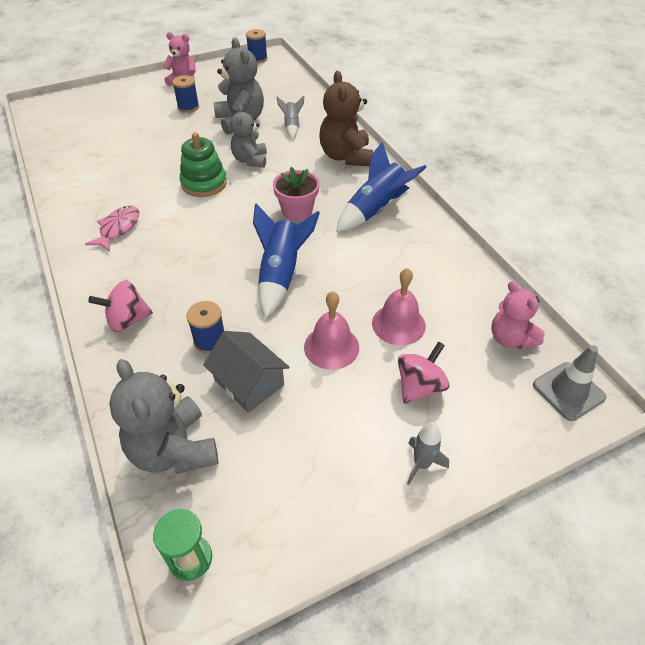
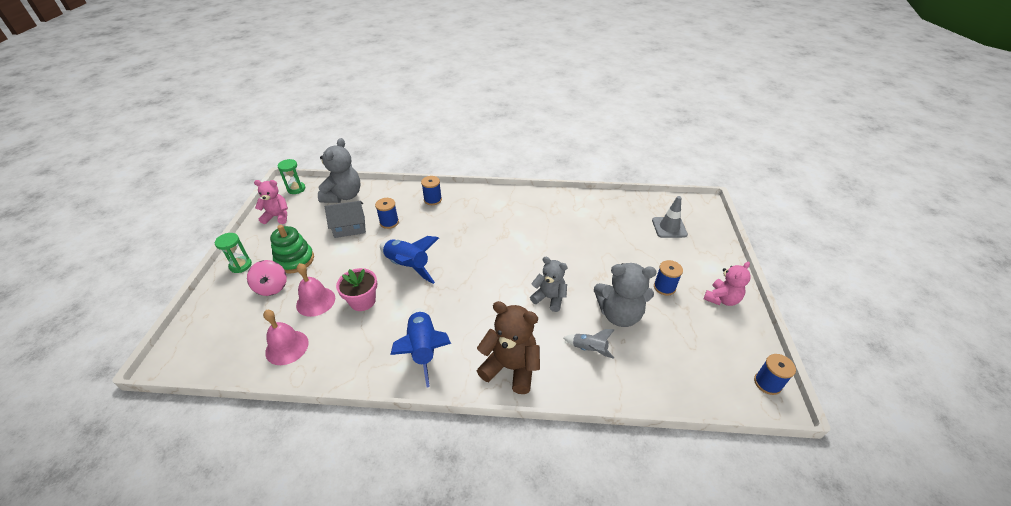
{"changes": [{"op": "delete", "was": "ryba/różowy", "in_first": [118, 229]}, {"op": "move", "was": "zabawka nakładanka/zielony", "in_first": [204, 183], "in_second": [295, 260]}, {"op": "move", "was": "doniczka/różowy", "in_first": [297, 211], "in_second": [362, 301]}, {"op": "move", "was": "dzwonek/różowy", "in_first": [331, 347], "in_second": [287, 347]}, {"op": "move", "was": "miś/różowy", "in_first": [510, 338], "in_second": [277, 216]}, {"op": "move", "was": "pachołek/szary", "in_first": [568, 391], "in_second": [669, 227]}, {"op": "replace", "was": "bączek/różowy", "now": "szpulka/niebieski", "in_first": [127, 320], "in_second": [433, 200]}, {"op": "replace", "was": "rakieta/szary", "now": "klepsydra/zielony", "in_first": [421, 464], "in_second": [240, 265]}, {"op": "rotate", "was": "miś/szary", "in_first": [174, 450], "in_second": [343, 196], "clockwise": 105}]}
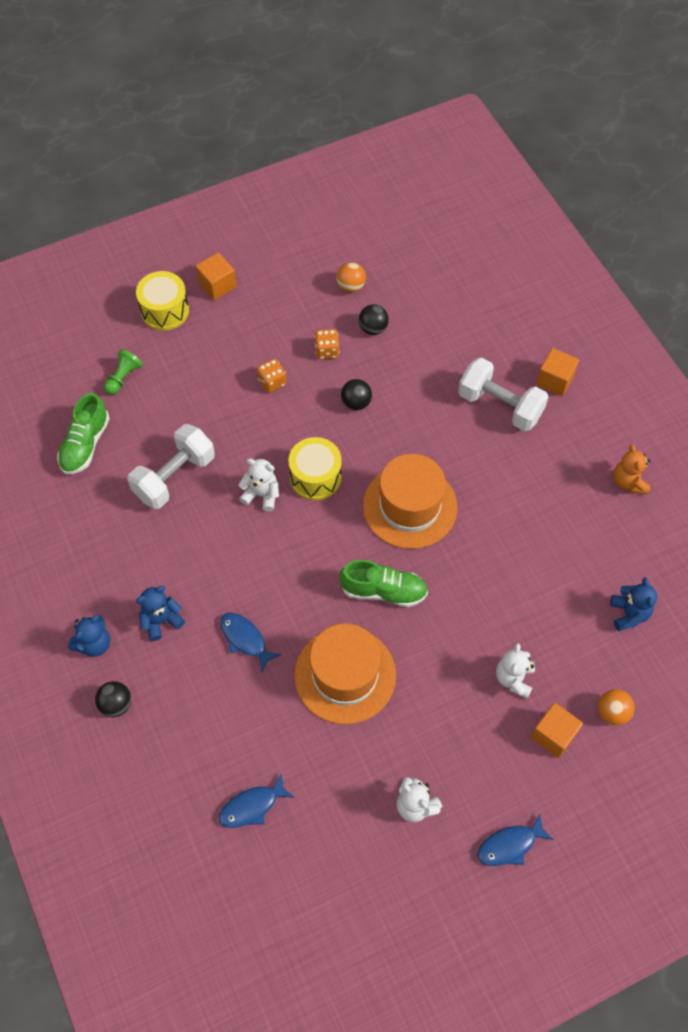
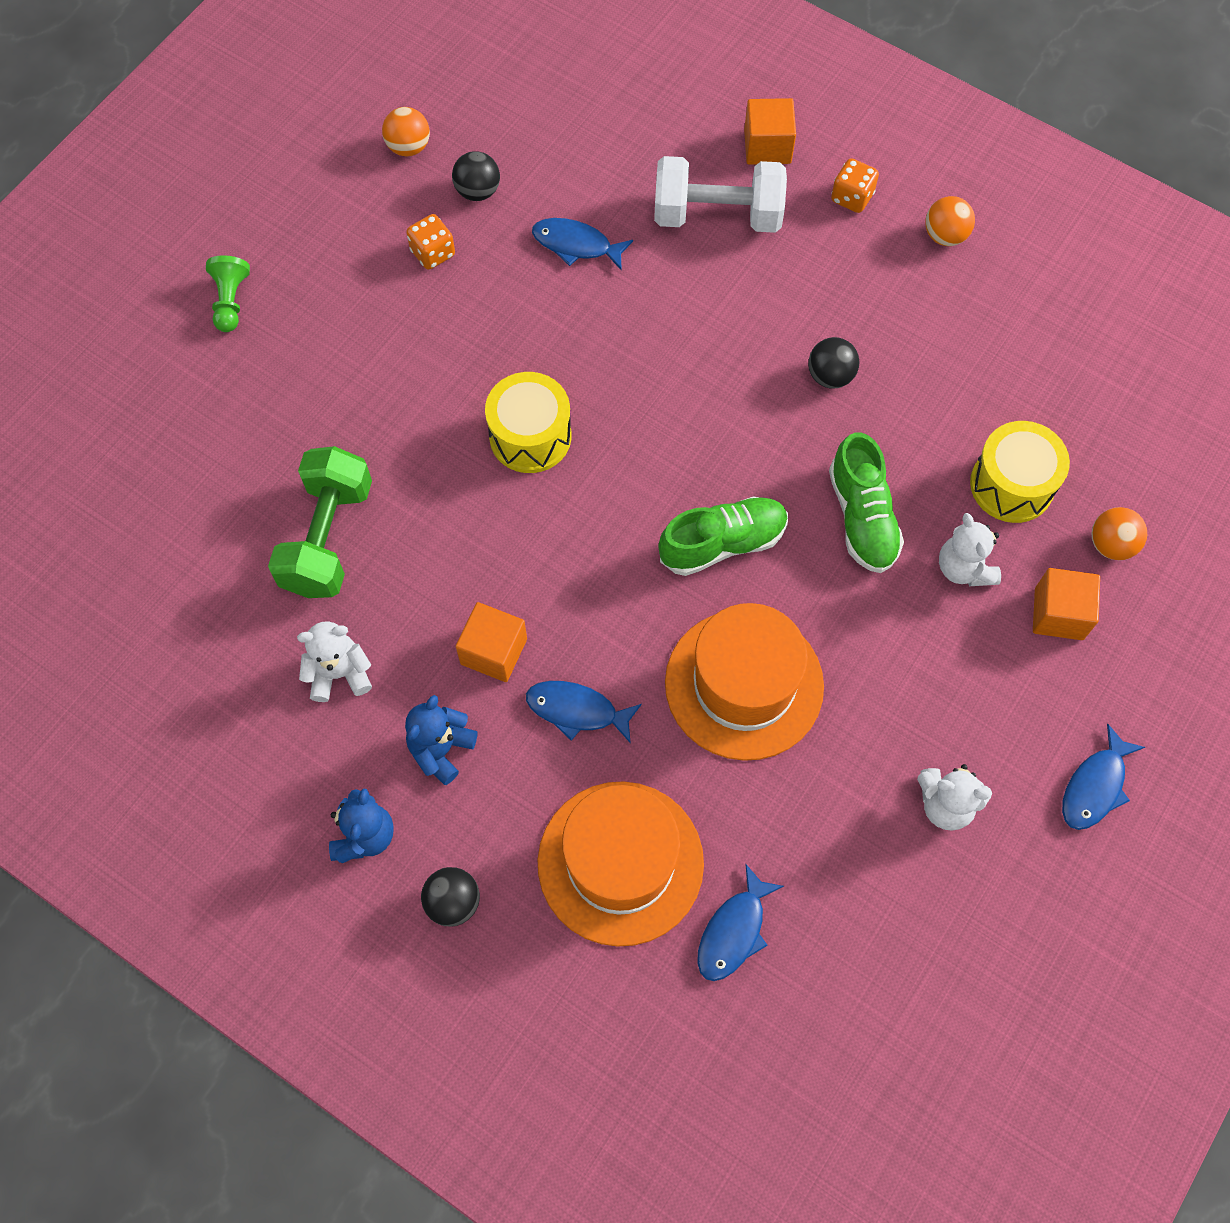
{"changes": [{"op": "delete", "was": "miś/niebieski", "in_first": [629, 614]}, {"op": "insert", "now": "ryba/niebieski", "in_second": [576, 245]}, {"op": "move", "was": "but/zielony", "in_first": [85, 444], "in_second": [862, 517]}, {"op": "move", "was": "pionek/zielony", "in_first": [123, 377], "in_second": [231, 301]}, {"op": "move", "was": "bęben/żółty", "in_first": [165, 311], "in_second": [1011, 485]}, {"op": "move", "was": "sześcian/pomarańczowy", "in_first": [217, 285], "in_second": [493, 651]}, {"op": "move", "was": "miś/biały", "in_first": [261, 494], "in_second": [339, 673]}, {"op": "move", "was": "kostka do gry/pomarańczowy", "in_first": [272, 382], "in_second": [852, 197]}, {"op": "move", "was": "piłka/czarny", "in_first": [356, 403], "in_second": [830, 376]}, {"op": "move", "was": "kapelusz/pomarańczowy", "in_first": [410, 506], "in_second": [620, 862]}, {"op": "replace", "was": "miś/pomarańczowy", "now": "piłka/pomarańczowy", "in_first": [628, 482], "in_second": [945, 235]}, {"op": "recolor", "was": "hantel/biały", "now": "hantel/zielony", "in_first": [174, 477], "in_second": [328, 538]}]}
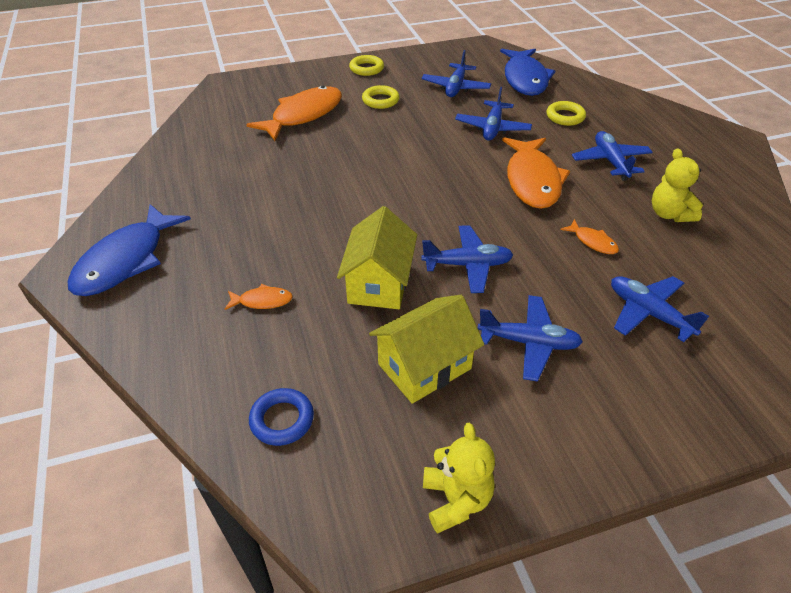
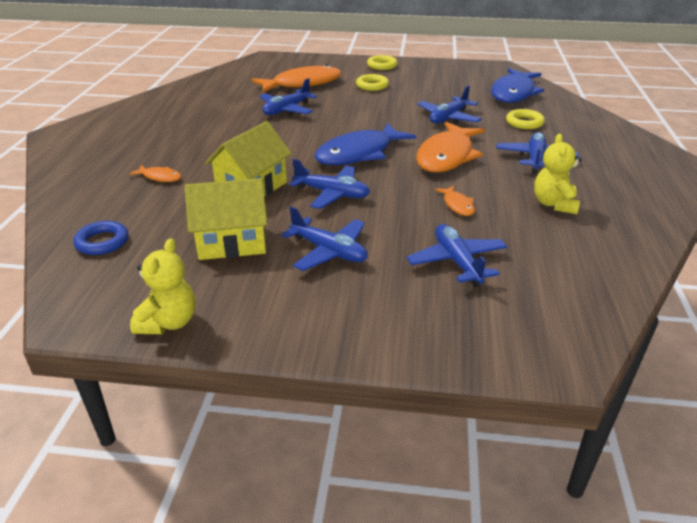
{"changes": [{"op": "move", "was": "ryba/niebieski", "in_first": [126, 260], "in_second": [359, 153]}, {"op": "move", "was": "samolot/niebieski", "in_first": [455, 87], "in_second": [286, 110]}]}
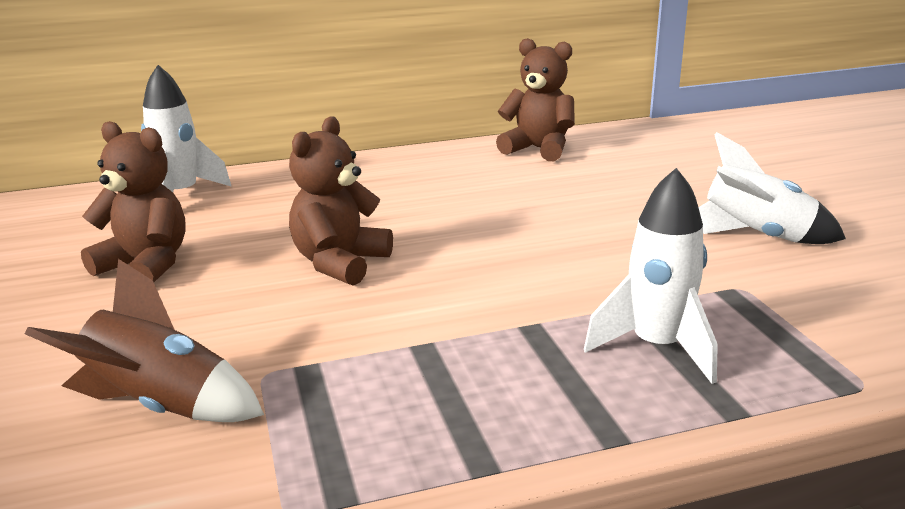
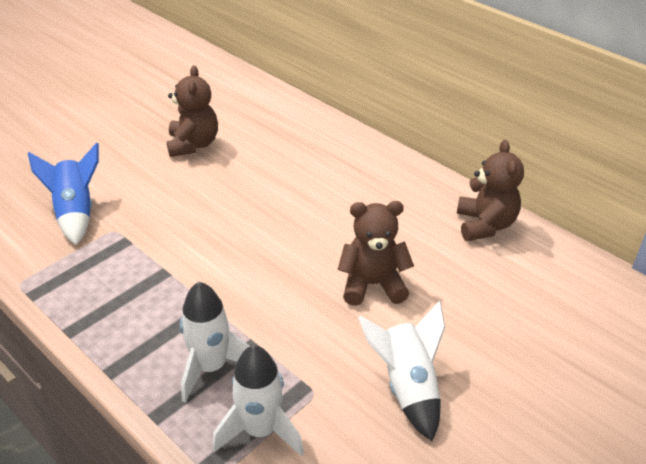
{"changes": [{"op": "move", "was": "rakieta/biały", "in_first": [181, 195], "in_second": [260, 430]}, {"op": "move", "was": "miś/brązowy", "in_first": [340, 263], "in_second": [372, 284]}, {"op": "recolor", "was": "rakieta/brązowy", "now": "rakieta/niebieski", "in_first": [159, 406], "in_second": [76, 213]}]}
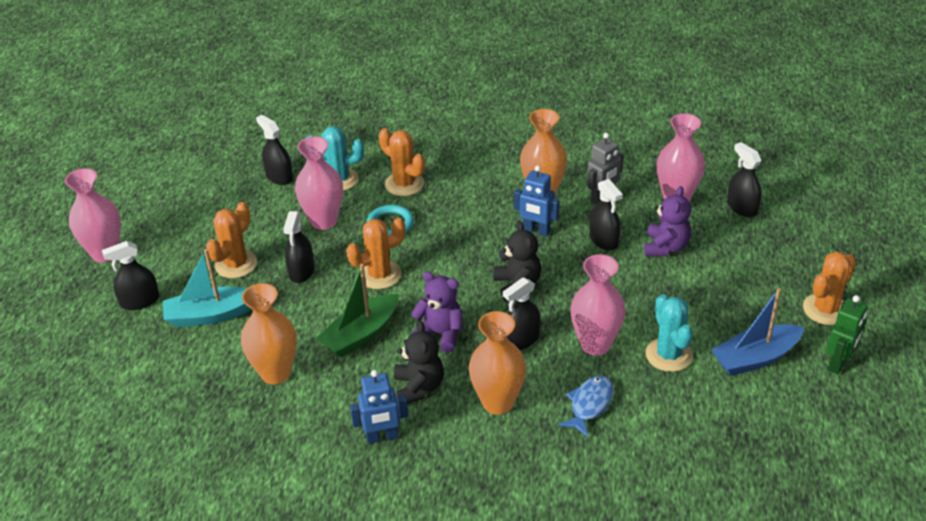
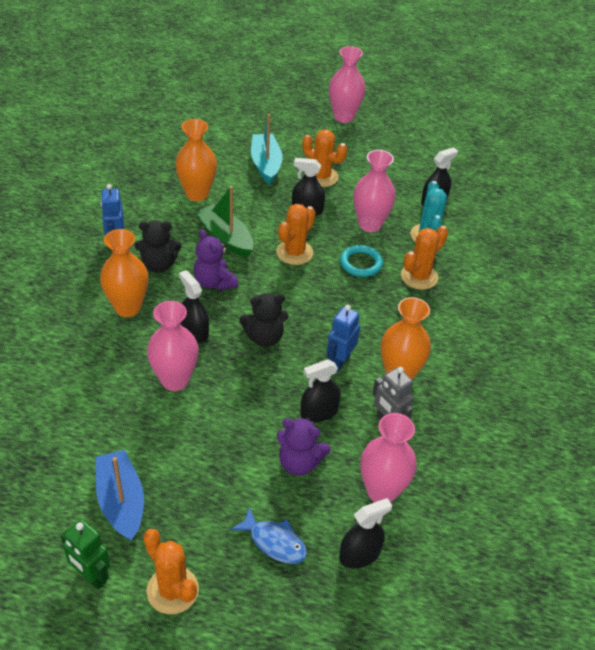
{"changes": [{"op": "delete", "was": "spryskiwacz/czarny", "in_first": [140, 301]}, {"op": "delete", "was": "kaktus/turkusowy", "in_first": [669, 355]}, {"op": "move", "was": "ryba/niebieski", "in_first": [589, 404], "in_second": [274, 542]}, {"op": "rotate", "was": "kaktus/pomarańczowy", "in_first": [379, 275], "in_second": [294, 252], "clockwise": 60}, {"op": "rotate", "was": "miś/fioletowy", "in_first": [440, 334], "in_second": [214, 282], "clockwise": 120}]}
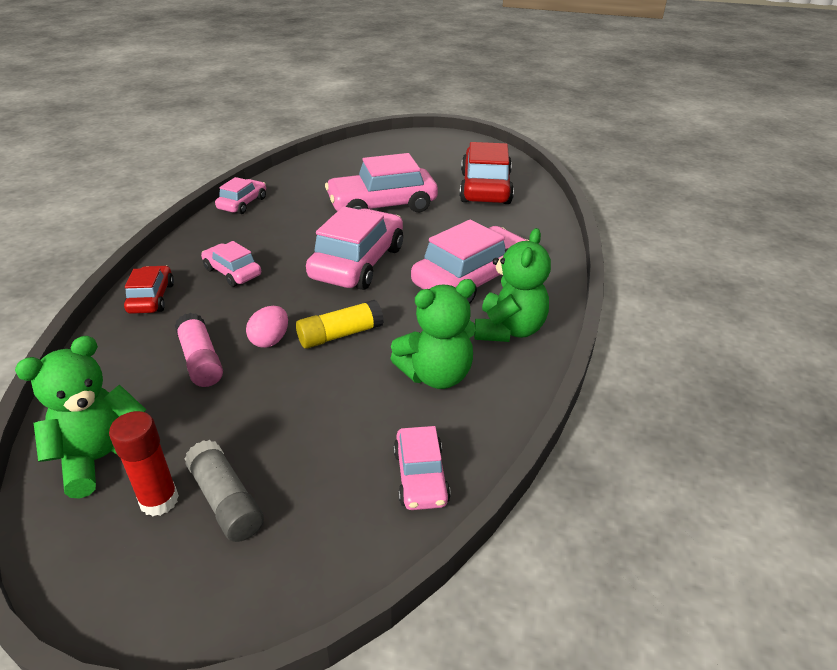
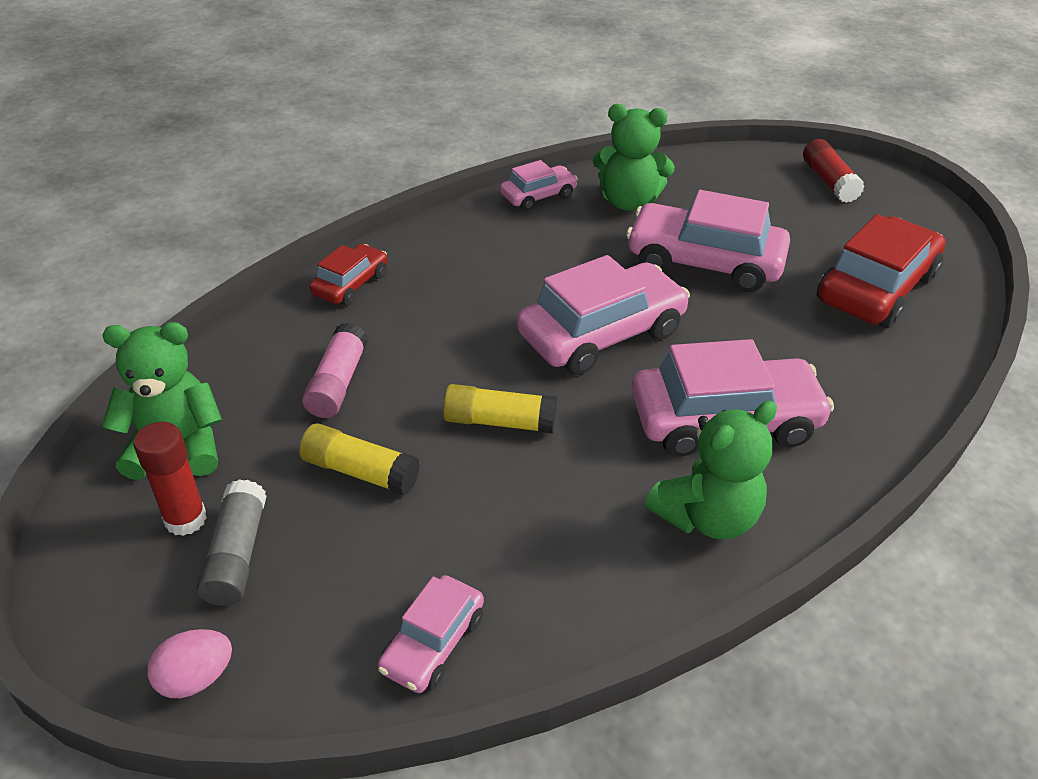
{"changes": [{"op": "delete", "was": "samochód/różowy", "in_first": [232, 272]}, {"op": "insert", "now": "klej w sztyfcie/żółty", "in_second": [360, 471]}, {"op": "insert", "now": "klej w sztyfcie/czerwony", "in_second": [828, 181]}, {"op": "move", "was": "jajko/różowy", "in_first": [270, 340], "in_second": [196, 678]}, {"op": "move", "was": "miś/zielony", "in_first": [436, 375], "in_second": [628, 202]}]}
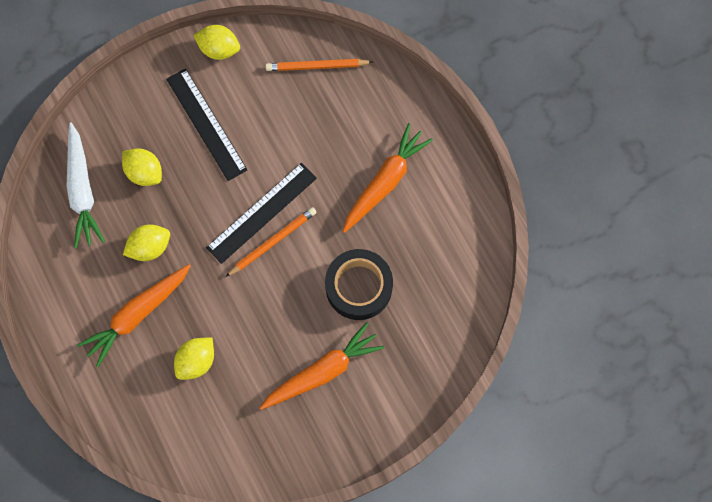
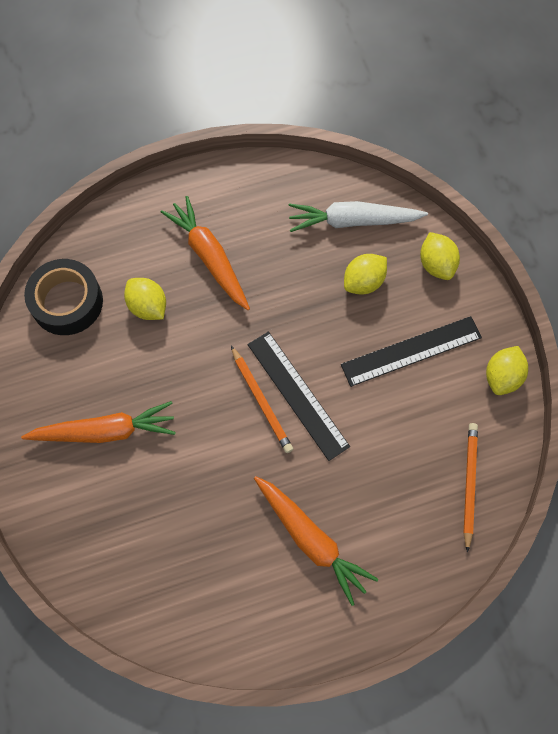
{"changes": [{"op": "move", "was": "cytryna/żółty", "in_first": [150, 247], "in_second": [436, 264]}, {"op": "move", "was": "taśma klejąca/czarny", "in_first": [358, 287], "in_second": [67, 302]}, {"op": "rotate", "was": "marchewka/pomarańczowy", "in_first": [323, 371], "in_second": [105, 431], "clockwise": -75}]}
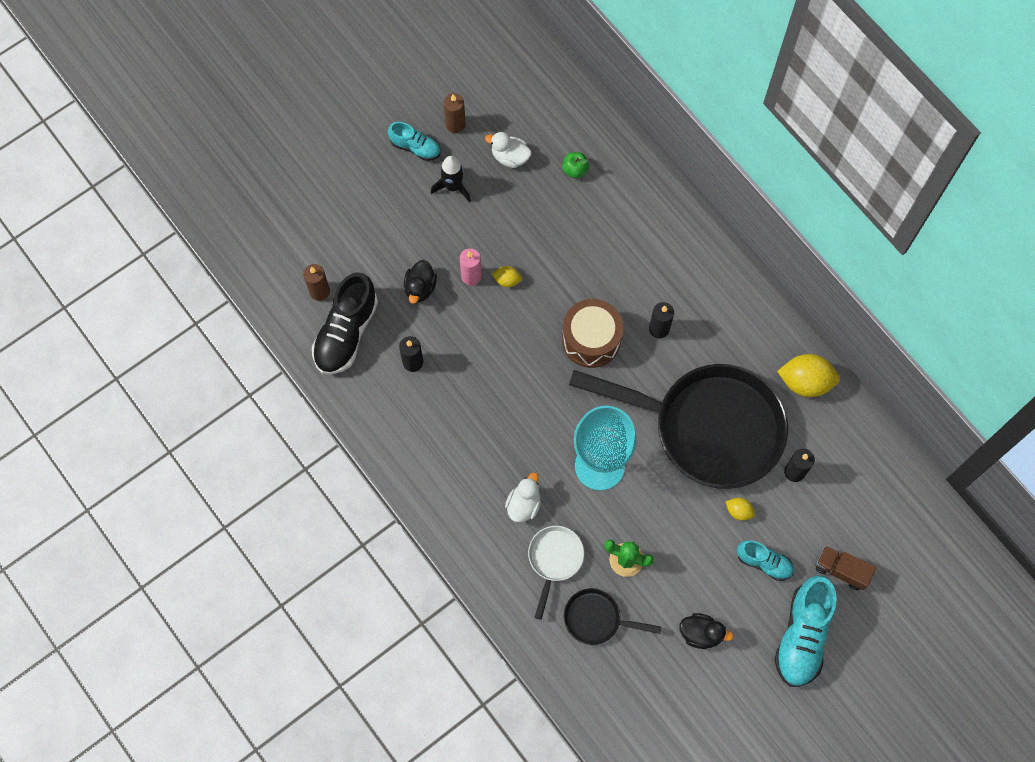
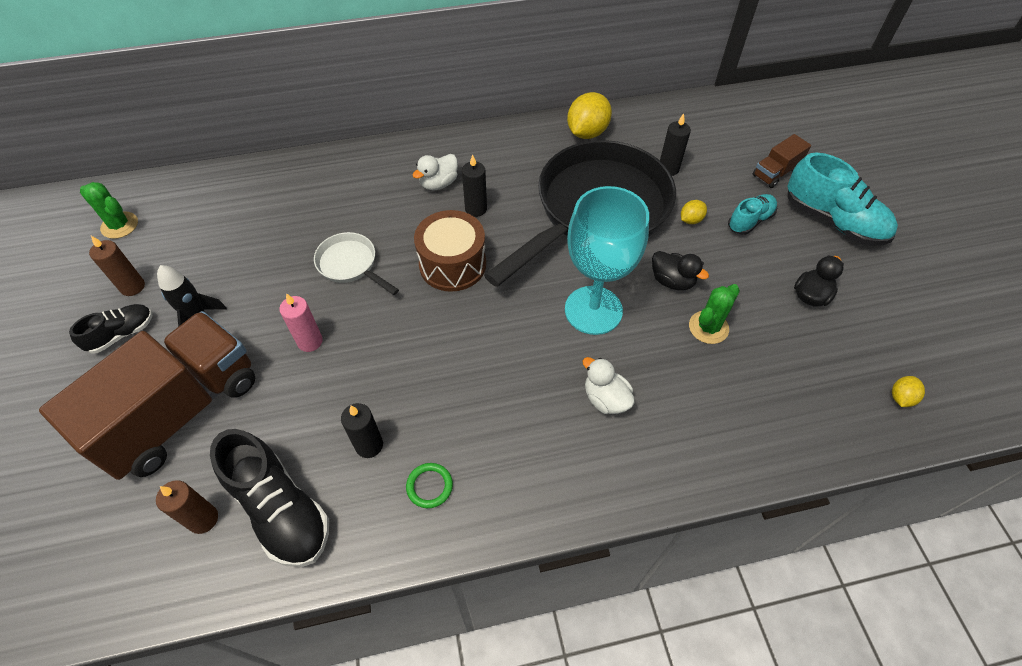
{"changes": [{"op": "delete", "was": "jabłko/zielony", "in_first": [575, 170]}, {"op": "delete", "was": "patelnia/czarny", "in_first": [597, 619]}, {"op": "insert", "now": "ciężarówka/brązowy", "in_second": [180, 411]}, {"op": "insert", "now": "kaktus/zielony", "in_second": [119, 225]}, {"op": "insert", "now": "pierścień/zielony", "in_second": [429, 486]}, {"op": "move", "was": "kaczka/czarny", "in_first": [420, 288], "in_second": [672, 281]}, {"op": "move", "was": "kaczka/biały", "in_first": [510, 157], "in_second": [438, 183]}, {"op": "move", "was": "cytryna/żółty", "in_first": [507, 280], "in_second": [901, 398]}, {"op": "move", "was": "patelnia/biały", "in_first": [554, 560], "in_second": [350, 265]}, {"op": "recolor", "was": "but/turkusowy", "now": "but/czarny", "in_first": [415, 147], "in_second": [122, 334]}]}
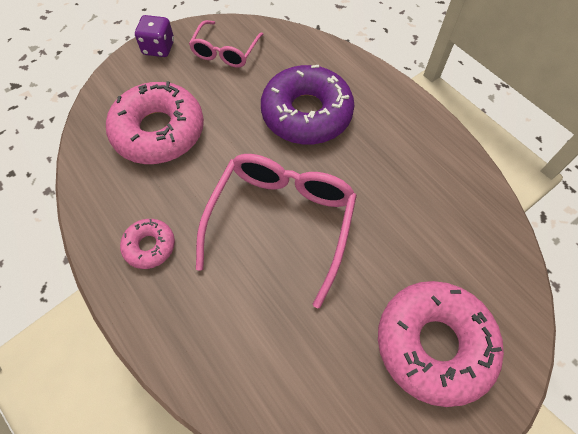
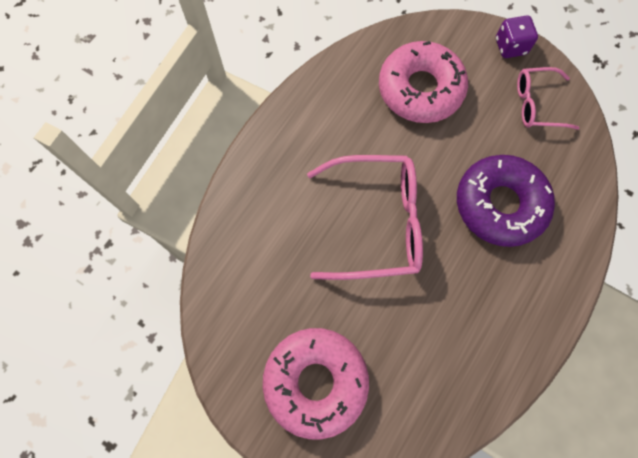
{"changes": [{"op": "delete", "was": "donut/różowy", "in_first": [149, 246]}]}
